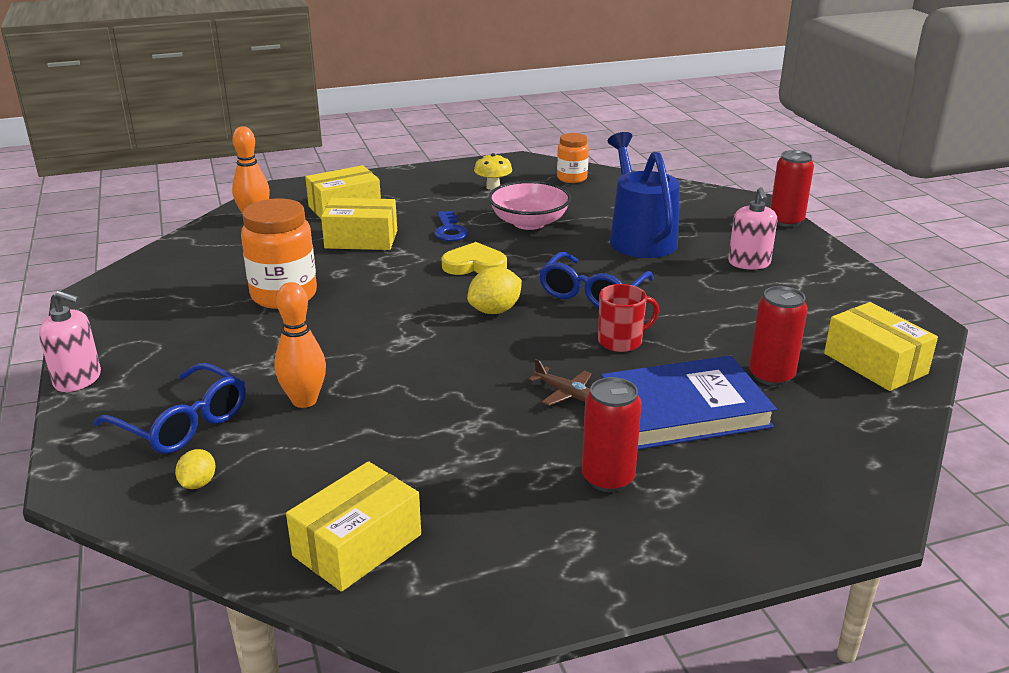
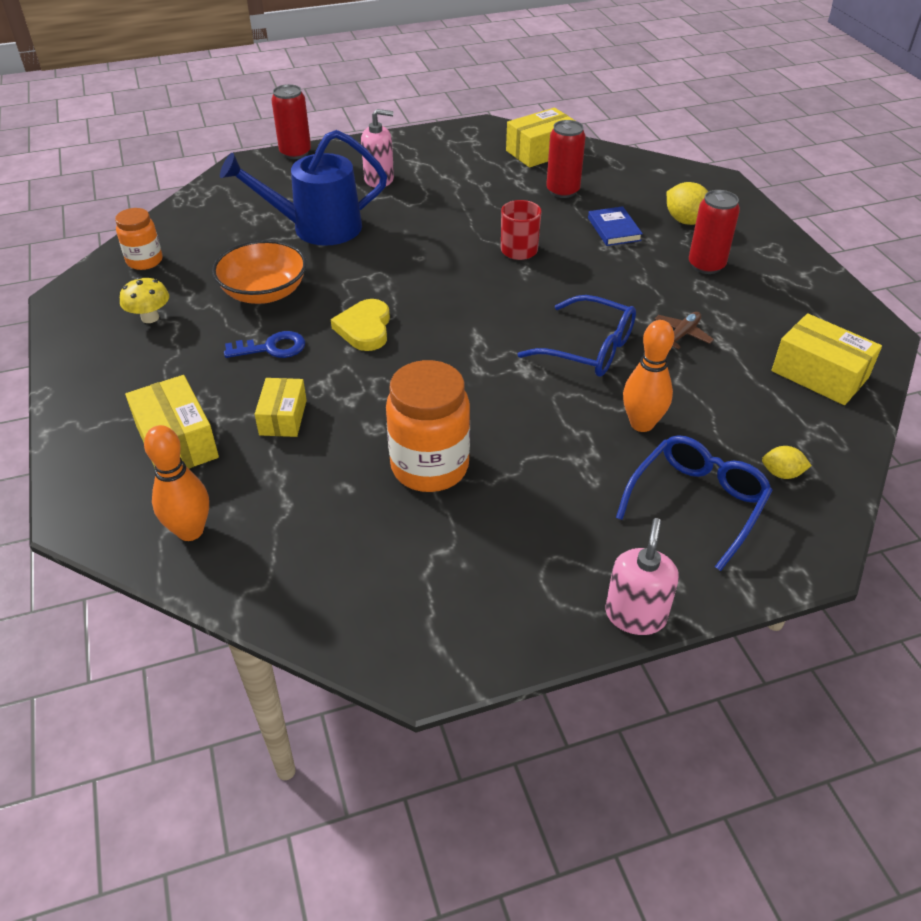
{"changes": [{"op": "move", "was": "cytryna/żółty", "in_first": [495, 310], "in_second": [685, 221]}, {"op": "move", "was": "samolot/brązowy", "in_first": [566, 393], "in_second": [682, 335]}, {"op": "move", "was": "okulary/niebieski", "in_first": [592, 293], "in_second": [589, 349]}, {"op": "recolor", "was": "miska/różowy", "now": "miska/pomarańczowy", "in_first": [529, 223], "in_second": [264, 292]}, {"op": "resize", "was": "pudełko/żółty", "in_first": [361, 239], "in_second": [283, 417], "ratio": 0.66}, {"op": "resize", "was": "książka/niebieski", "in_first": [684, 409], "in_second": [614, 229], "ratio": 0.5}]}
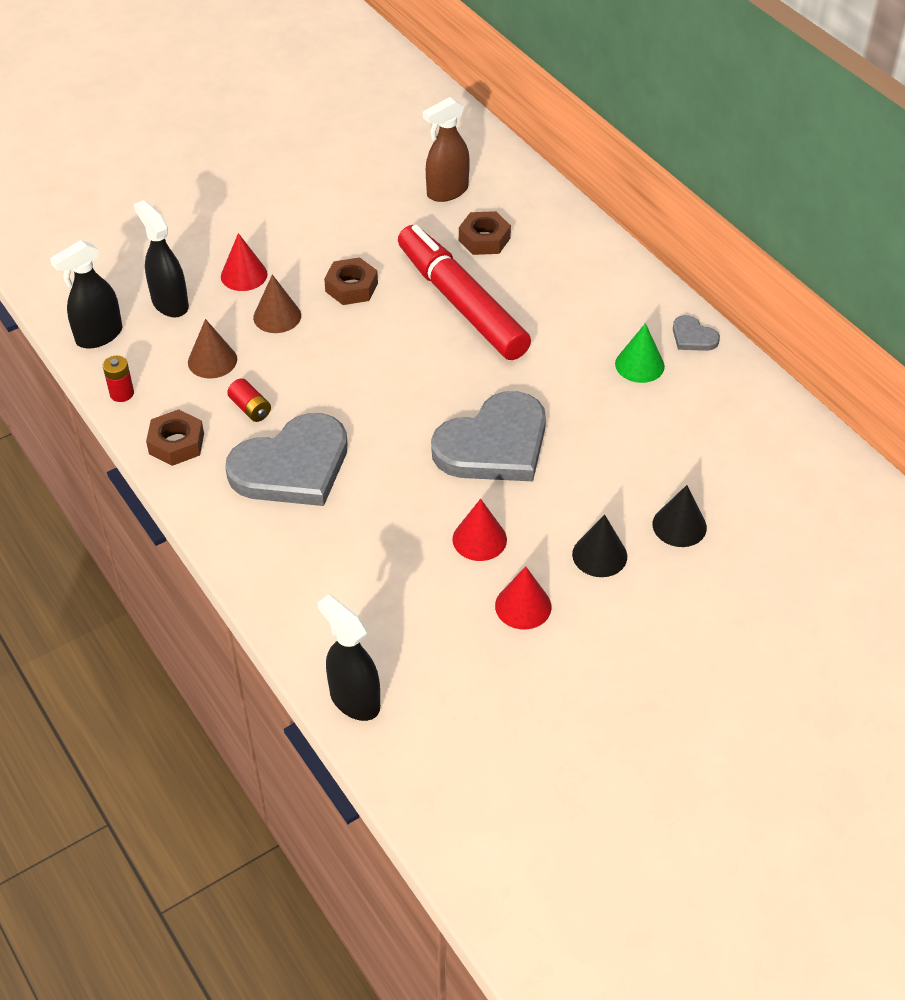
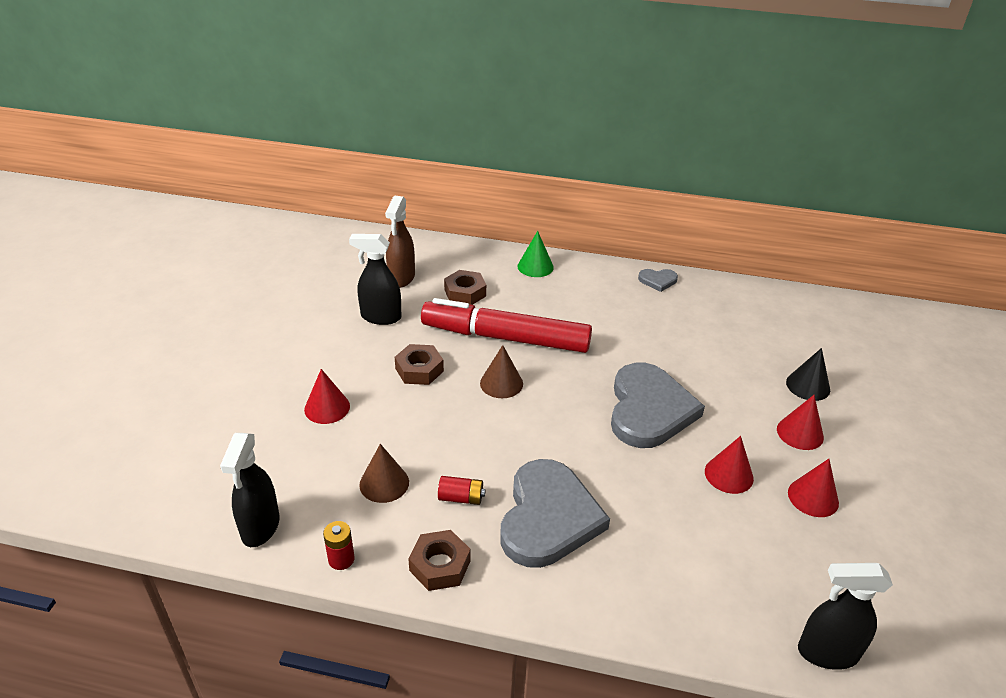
{"changes": [{"op": "move", "was": "spryskiwacz/czarny", "in_first": [170, 303], "in_second": [380, 317]}, {"op": "move", "was": "stożek/brązowy", "in_first": [277, 316], "in_second": [501, 383]}, {"op": "move", "was": "stożek/zielony", "in_first": [639, 365], "in_second": [535, 266]}, {"op": "recolor", "was": "stożek/czarny", "now": "stożek/czerwony", "in_first": [599, 555], "in_second": [800, 433]}]}
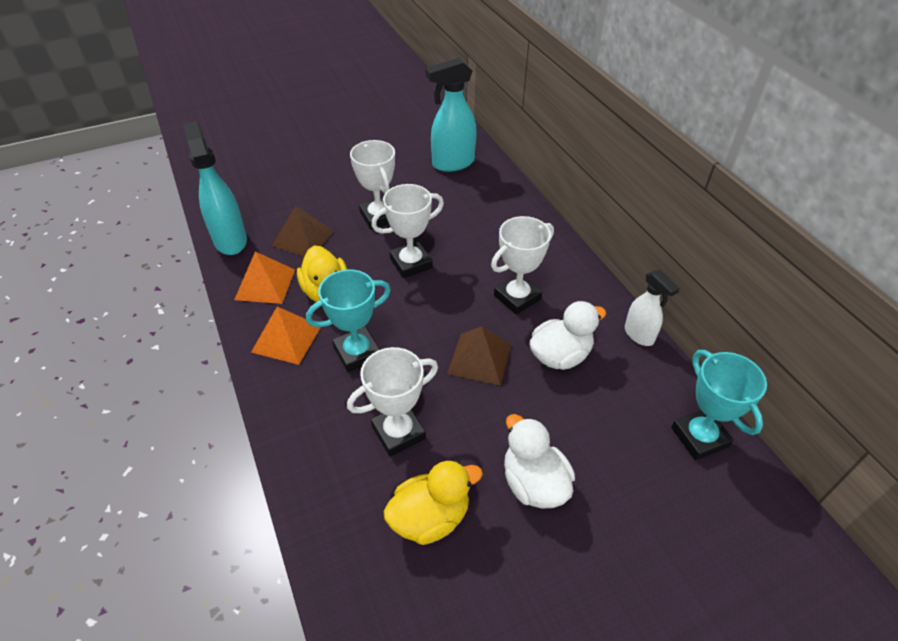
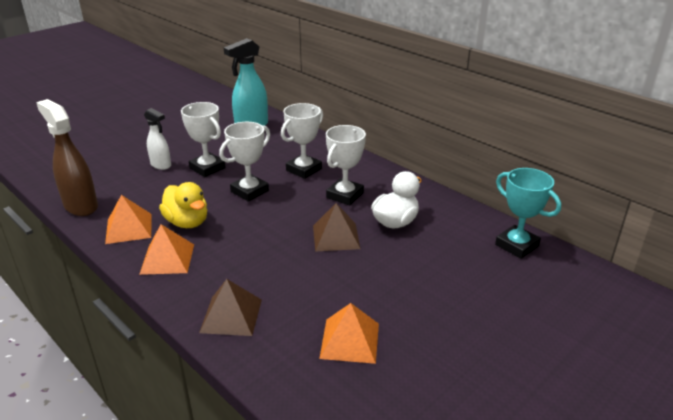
{"changes": [{"op": "delete", "was": "puchar/turkusowy", "in_first": [357, 352]}, {"op": "delete", "was": "kaczka/biały", "in_first": [534, 483]}, {"op": "move", "was": "piramida/brązowy", "in_first": [303, 238], "in_second": [231, 315]}, {"op": "move", "was": "puchar/biały", "in_first": [398, 432], "in_second": [304, 170]}, {"op": "move", "was": "spryskiwacz/biały", "in_first": [639, 335], "in_second": [161, 165]}, {"op": "replace", "was": "kaczka/żółty", "now": "piramida/pomarańczowy", "in_first": [430, 517], "in_second": [349, 340]}, {"op": "recolor", "was": "spryskiwacz/turkusowy", "now": "spryskiwacz/brązowy", "in_first": [230, 240], "in_second": [80, 206]}]}
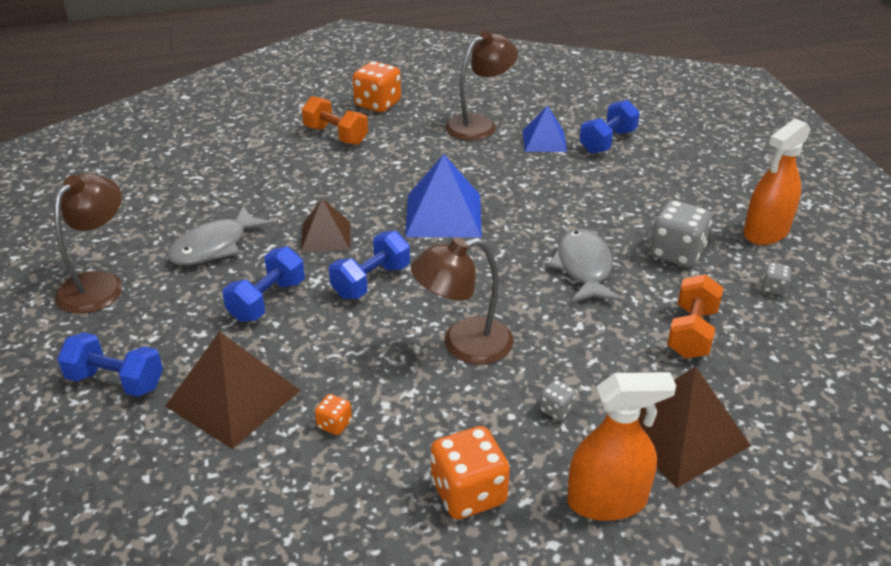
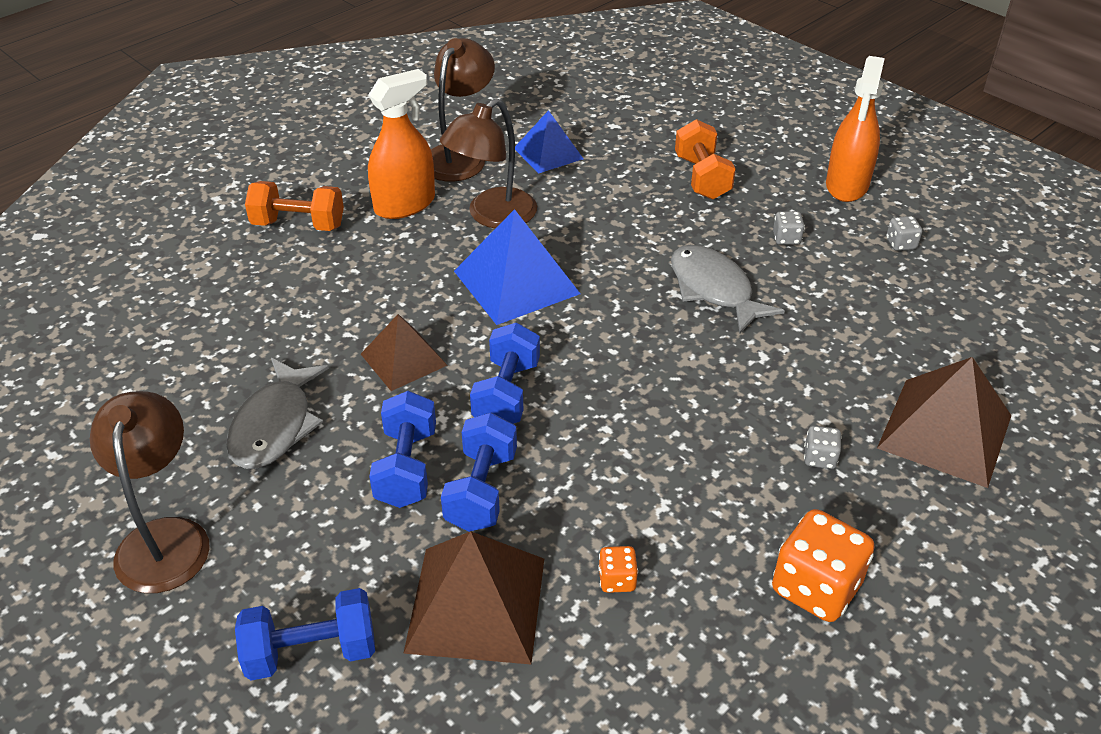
{"changes": [{"op": "delete", "was": "kostka do gry/pomarańczowy", "in_first": [378, 104]}, {"op": "move", "was": "lampka/brązowy", "in_first": [463, 344], "in_second": [492, 216]}, {"op": "move", "was": "spryskiwacz/pomarańczowy", "in_first": [607, 501], "in_second": [405, 204]}, {"op": "move", "was": "hantel/niebieski", "in_first": [607, 142], "in_second": [481, 490]}, {"op": "move", "was": "hantel/pomarańczowy", "in_first": [691, 333], "in_second": [702, 177]}, {"op": "resize", "was": "kostka do gry/szary", "in_first": [676, 253], "in_second": [786, 239], "ratio": 0.48}]}
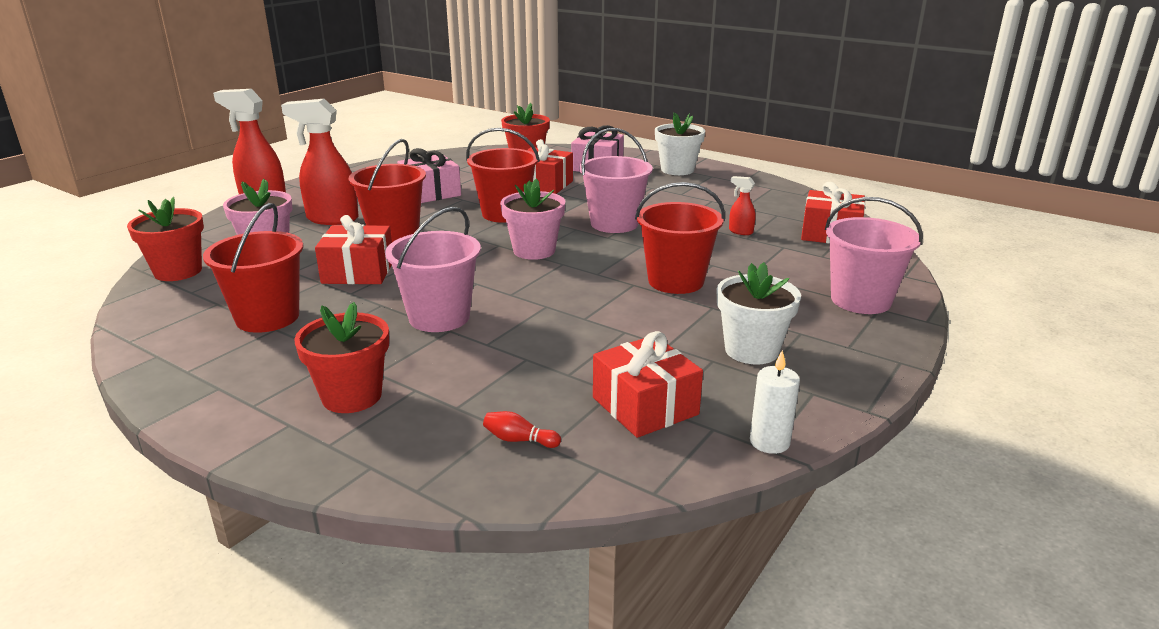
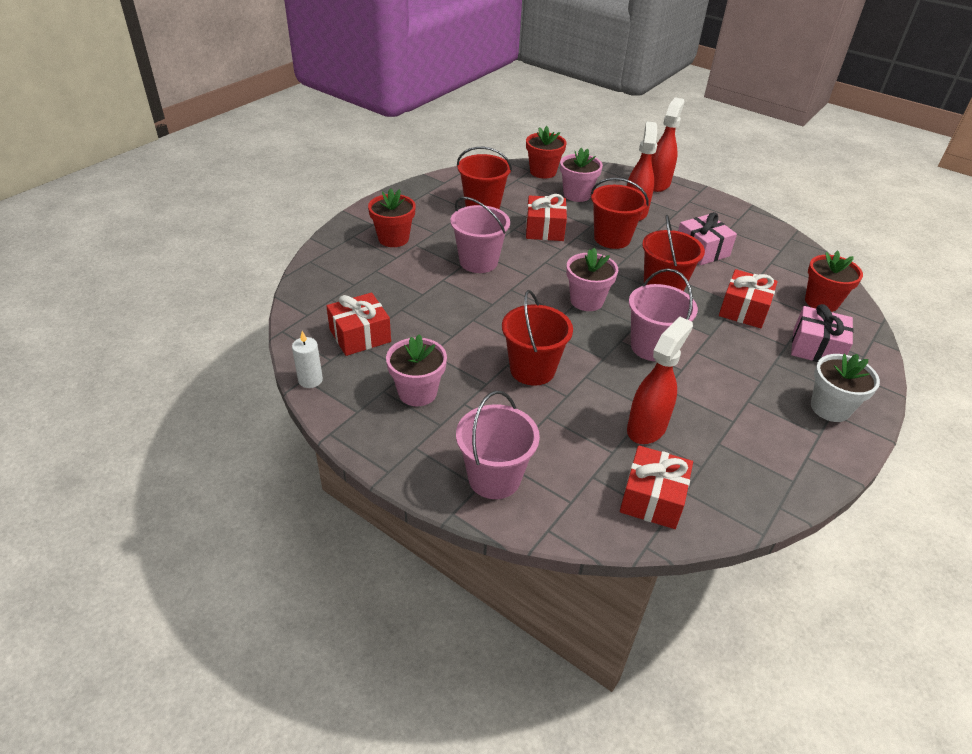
{"changes": [{"op": "delete", "was": "kręgiel/czerwony", "in_first": [519, 440]}, {"op": "recolor", "was": "doniczka/biały", "now": "doniczka/różowy", "in_first": [751, 350], "in_second": [417, 392]}, {"op": "resize", "was": "spryskiwacz/czerwony", "in_first": [740, 231], "in_second": [647, 427], "ratio": 2.17}]}
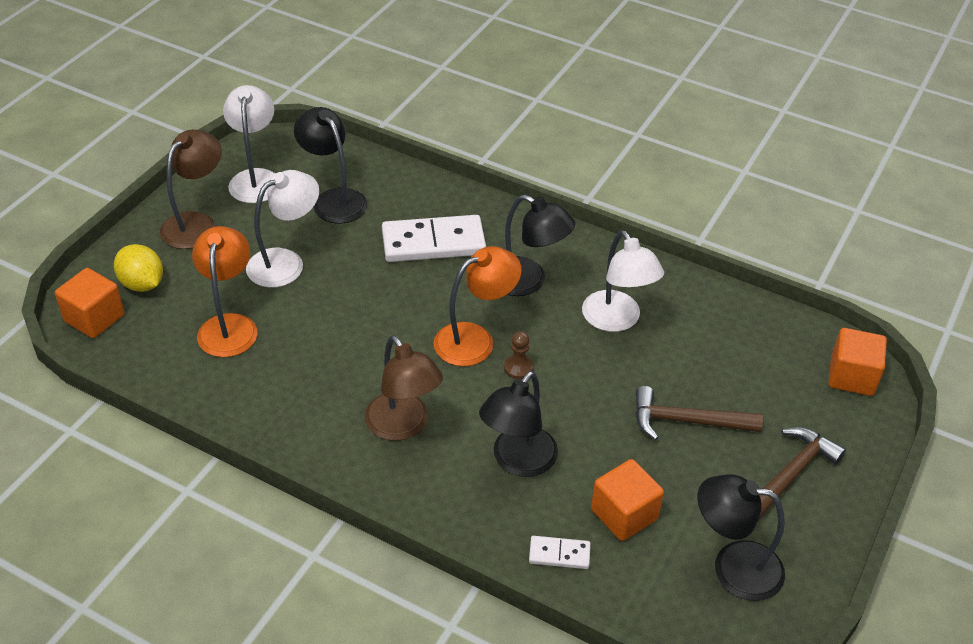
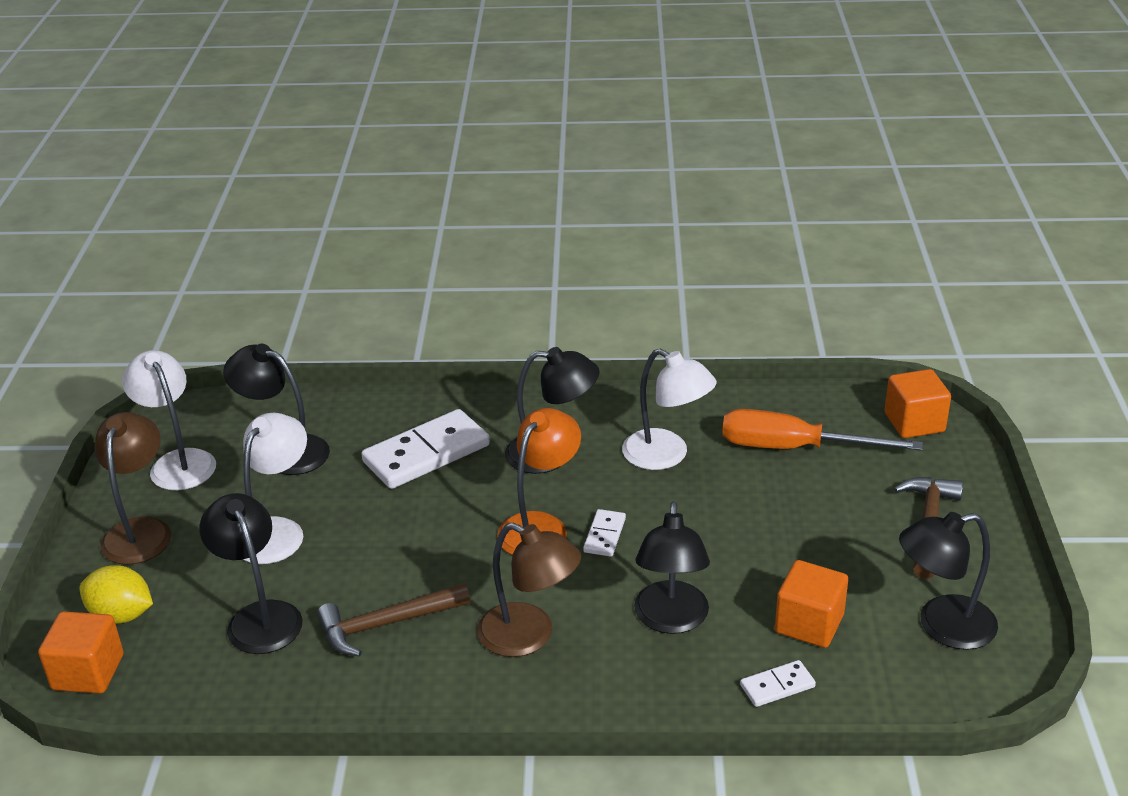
{"changes": [{"op": "insert", "now": "śrubokręt/pomarańczowy", "in_second": [794, 448]}, {"op": "move", "was": "młotek/brązowy", "in_first": [686, 421], "in_second": [386, 624]}, {"op": "replace", "was": "pionek/brązowy", "now": "kostka domina/biały", "in_first": [518, 368], "in_second": [604, 535]}, {"op": "recolor", "was": "lampka/pomarańczowy", "now": "lampka/czarny", "in_first": [229, 325], "in_second": [259, 617]}]}
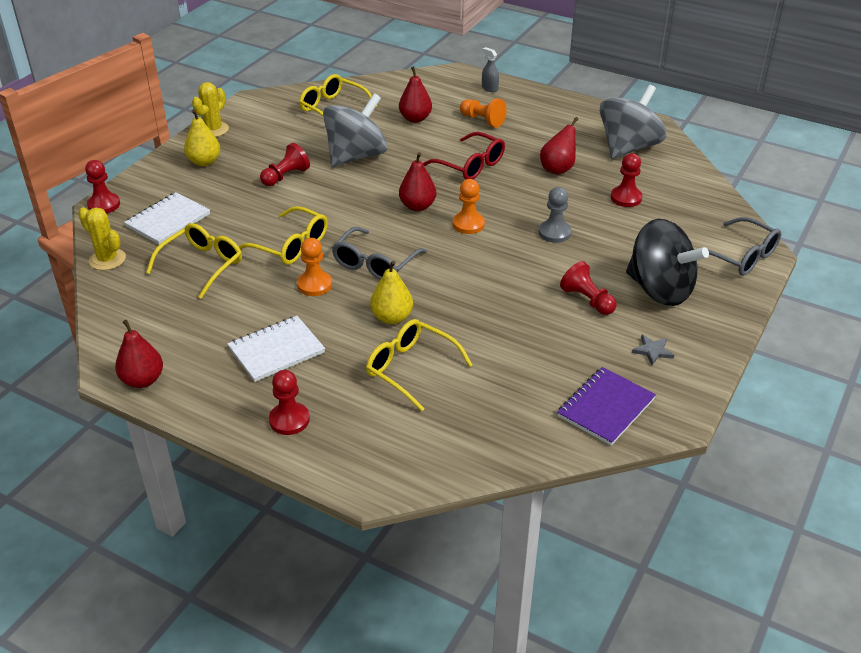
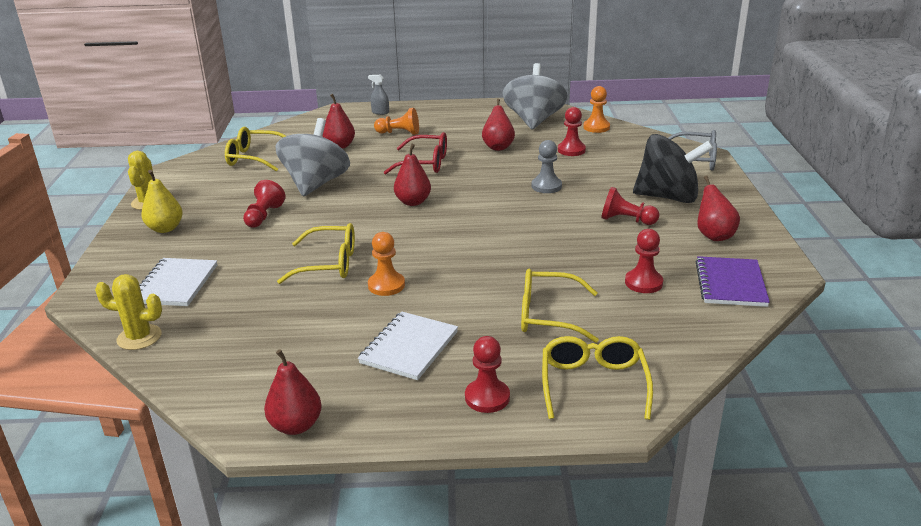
{"changes": [{"op": "delete", "was": "okulary/szary", "in_first": [375, 264]}, {"op": "delete", "was": "gruszka/żółty", "in_first": [392, 318]}, {"op": "move", "was": "pionek/czerwony", "in_first": [104, 205], "in_second": [643, 283]}, {"op": "move", "was": "okulary/żółty", "in_first": [202, 265], "in_second": [593, 384]}, {"op": "move", "was": "pionek/pomarańczowy", "in_first": [468, 224], "in_second": [596, 127]}, {"op": "replace", "was": "gwiazda/szary", "now": "gruszka/czerwony", "in_first": [653, 351], "in_second": [714, 236]}]}
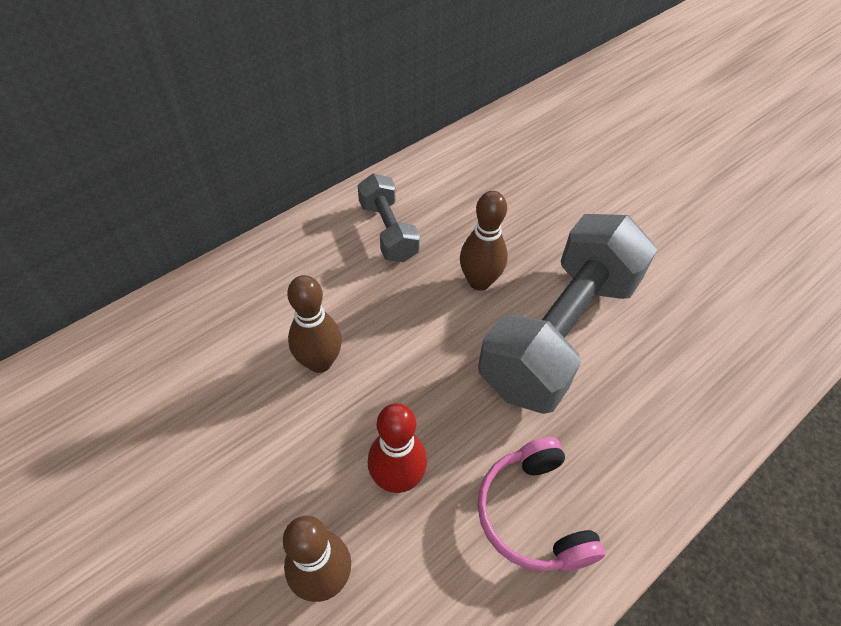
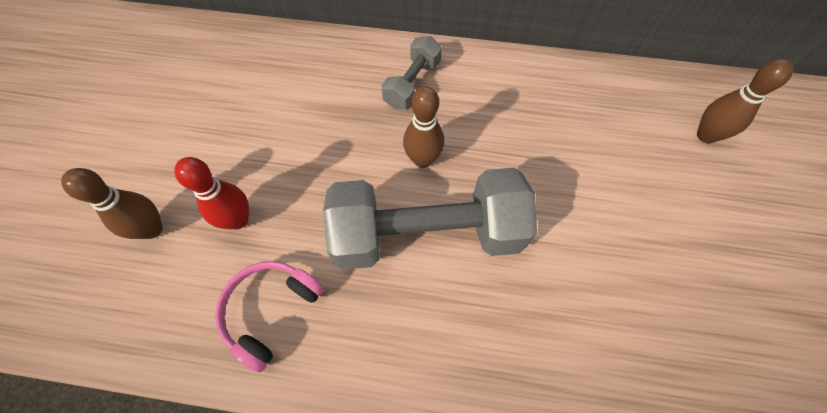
{"changes": [{"op": "move", "was": "kręgiel/brązowy", "in_first": [320, 362], "in_second": [706, 135]}]}
